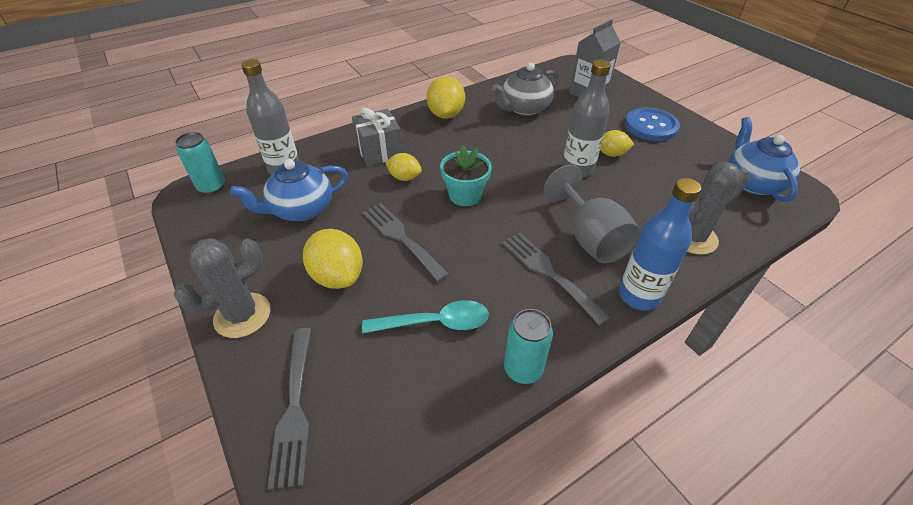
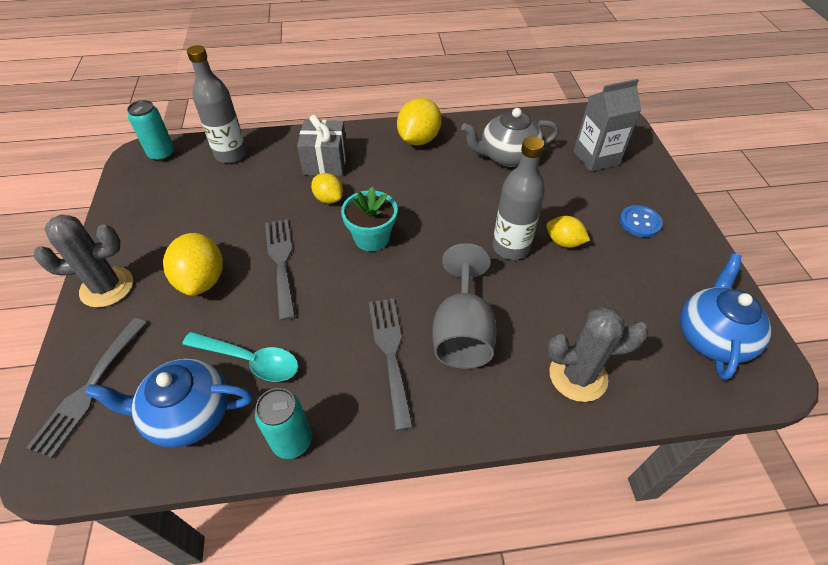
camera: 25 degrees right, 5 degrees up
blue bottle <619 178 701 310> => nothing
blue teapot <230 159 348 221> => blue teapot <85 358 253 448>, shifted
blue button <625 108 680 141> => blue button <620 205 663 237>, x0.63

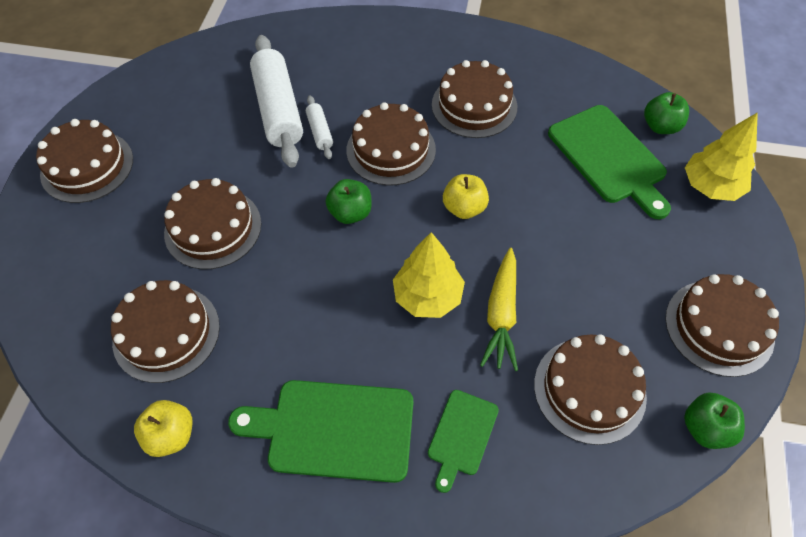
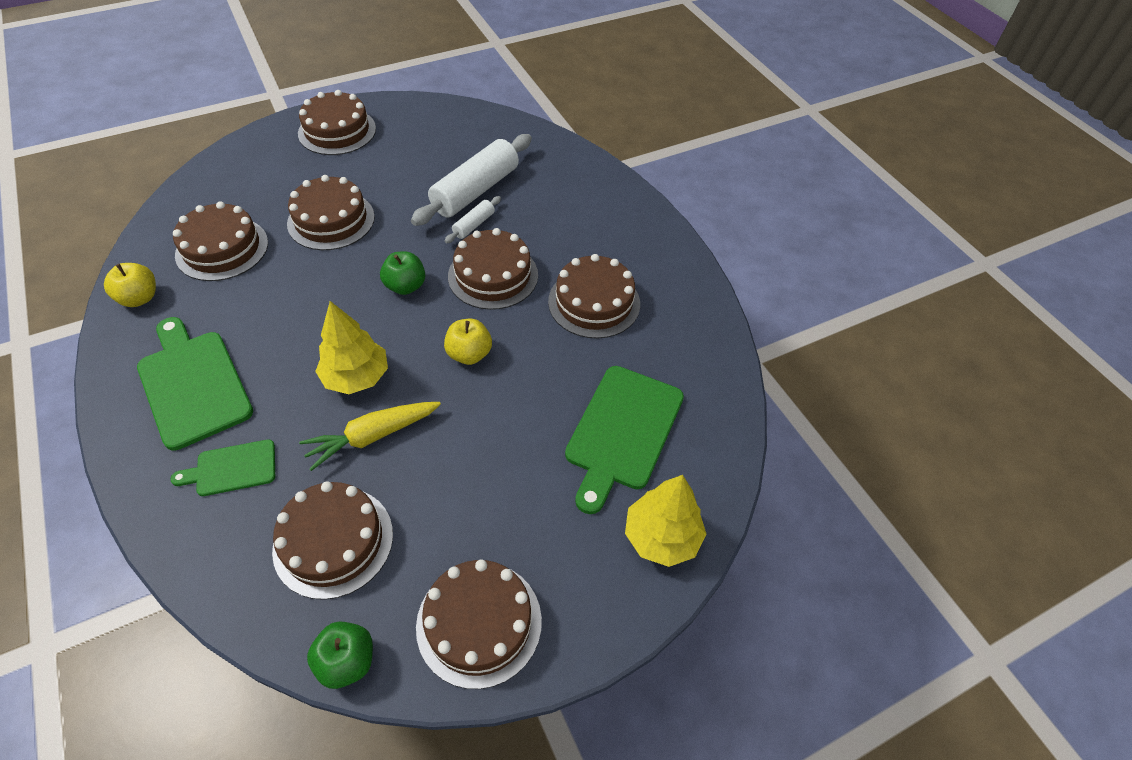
camera: 50 degrees right, 5 degrees down
green apple <644 92 689 134> => nothing

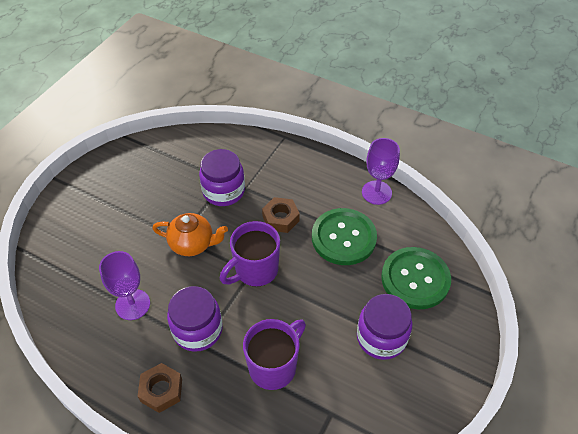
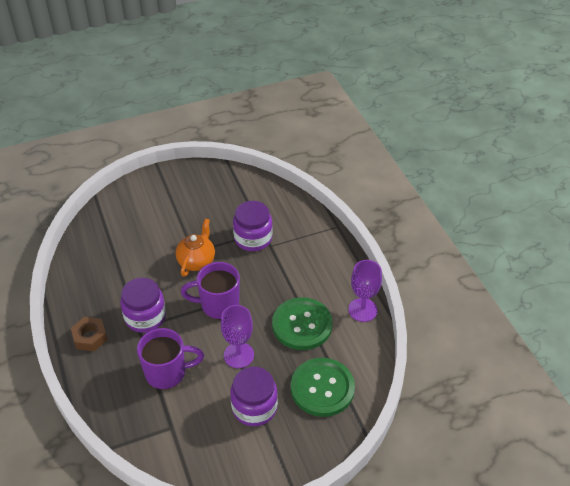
camera: 40 degrees right, 5 degrees down
brown nut <262 197 300 233> => nothing
purple goblet <99 251 150 320> => purple goblet <221 305 254 368>, shifted
orange teapot <152 213 228 256> => orange teapot <176 218 215 277>, 120 degrees counterclockwise

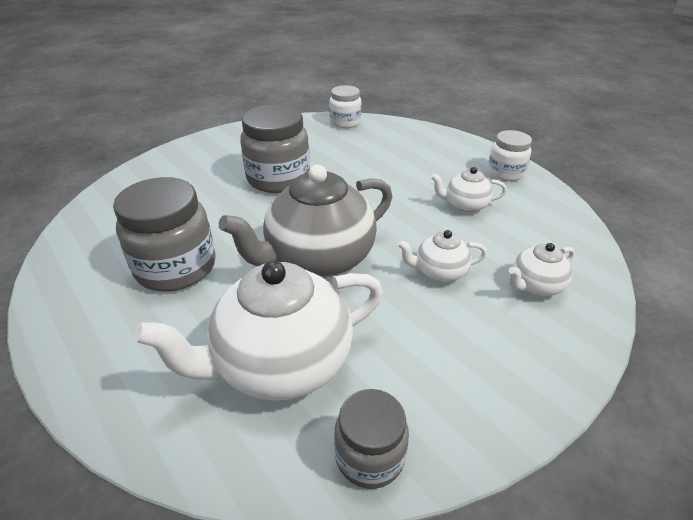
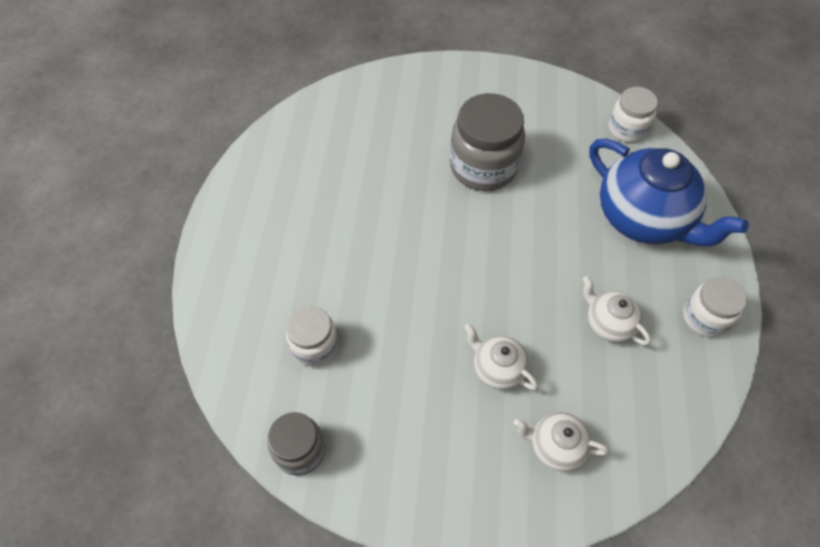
camera: 45 degrees right, 20 degrees up
grey jar <113 177 216 292> => nothing
grey teapot <219 165 392 278> => nothing
nothing => blue teapot <589 138 749 246>
white teapot <134 261 383 401> => white jar <286 306 338 367>

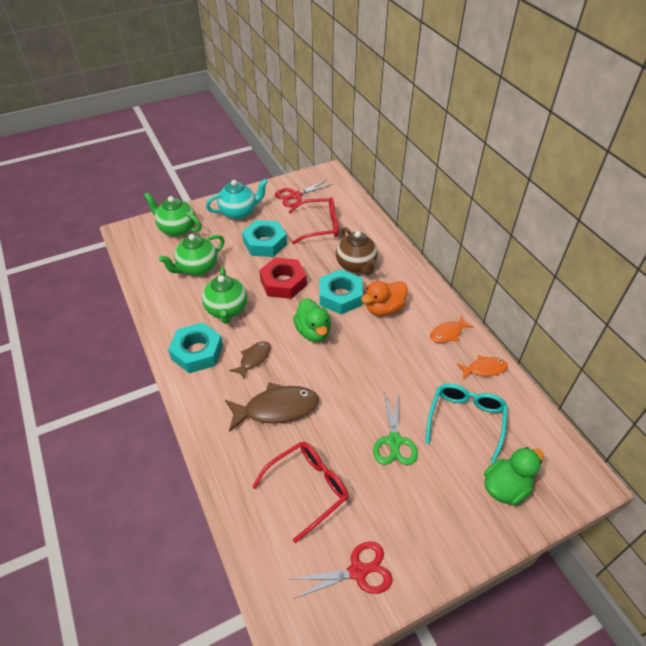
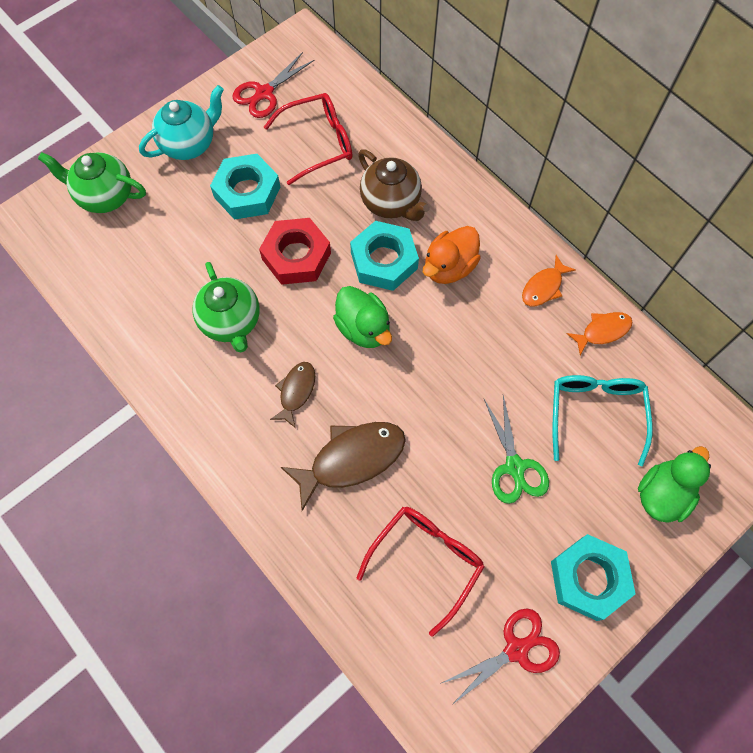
camera: 15 degrees left, 20 degrees up
green teapot <159 234 225 276> => nothing
turquoise nut <168 323 223 373> => turquoise nut <551 534 636 621>, shifted

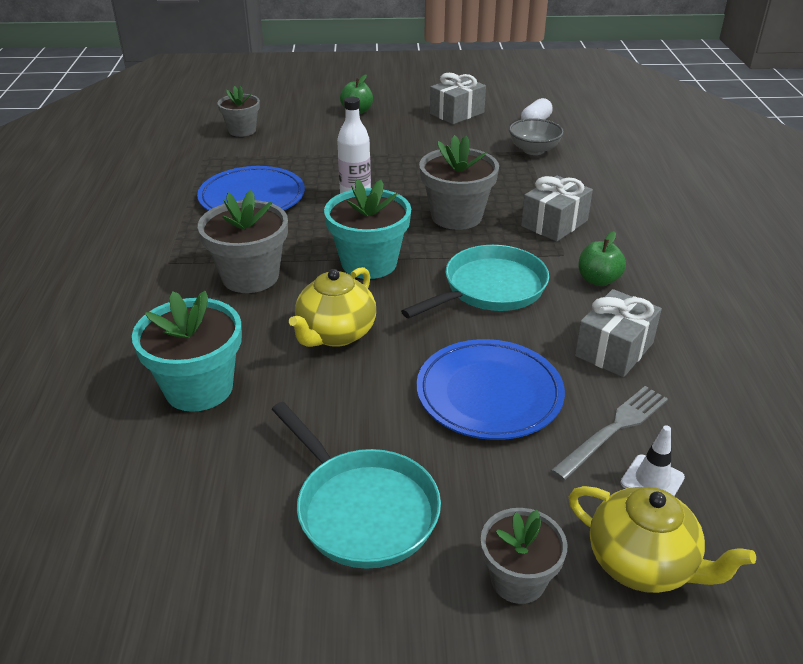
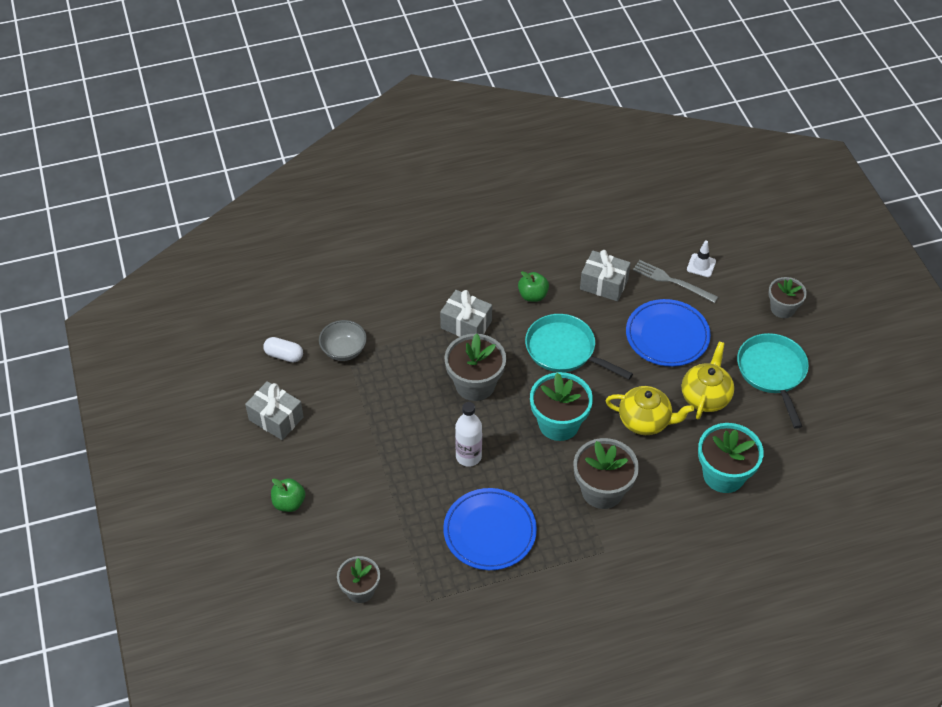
camera: 105 degrees left, 15 degrees up
yellow teapot <569 486 756 593> => yellow teapot <682 342 734 419>, shifted
turquoise pan <271 402 441 569> => turquoise pan <737 333 809 429>, 45 degrees counterclockwise

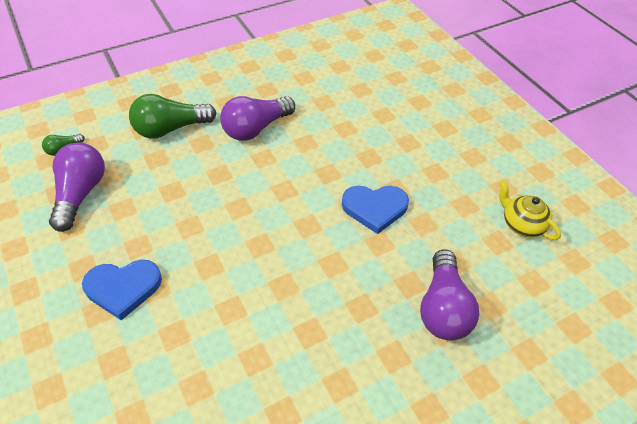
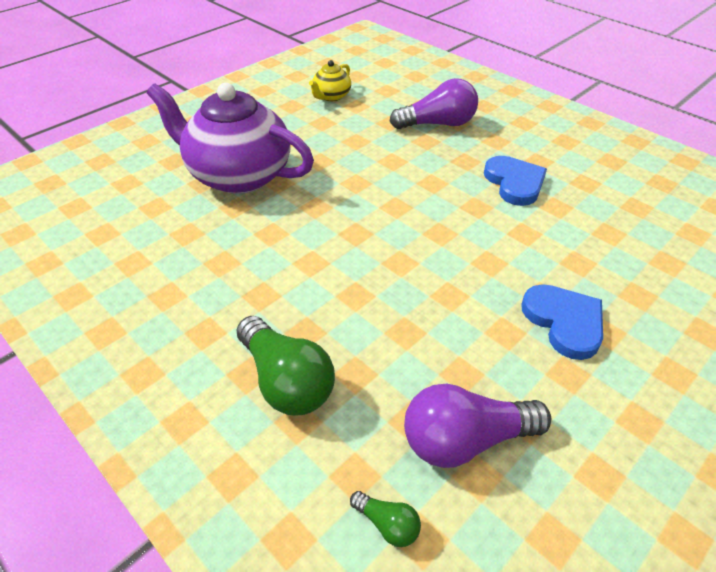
camera: 105 degrees left, 5 degrees down
purple light bulb <220 96 295 141> => nothing
nothing => purple teapot <147 83 314 194>
blue heart <342 186 409 234> => blue heart <484 156 547 206>, shifted

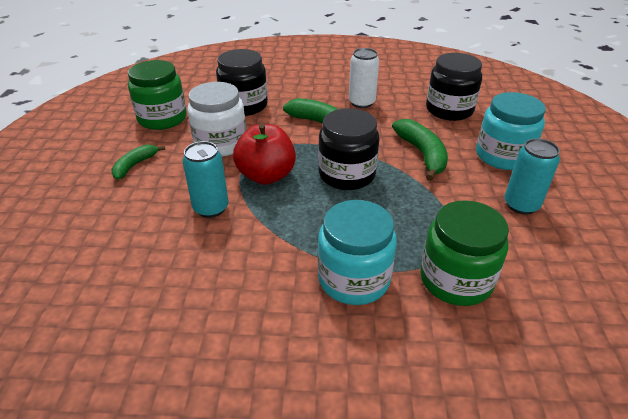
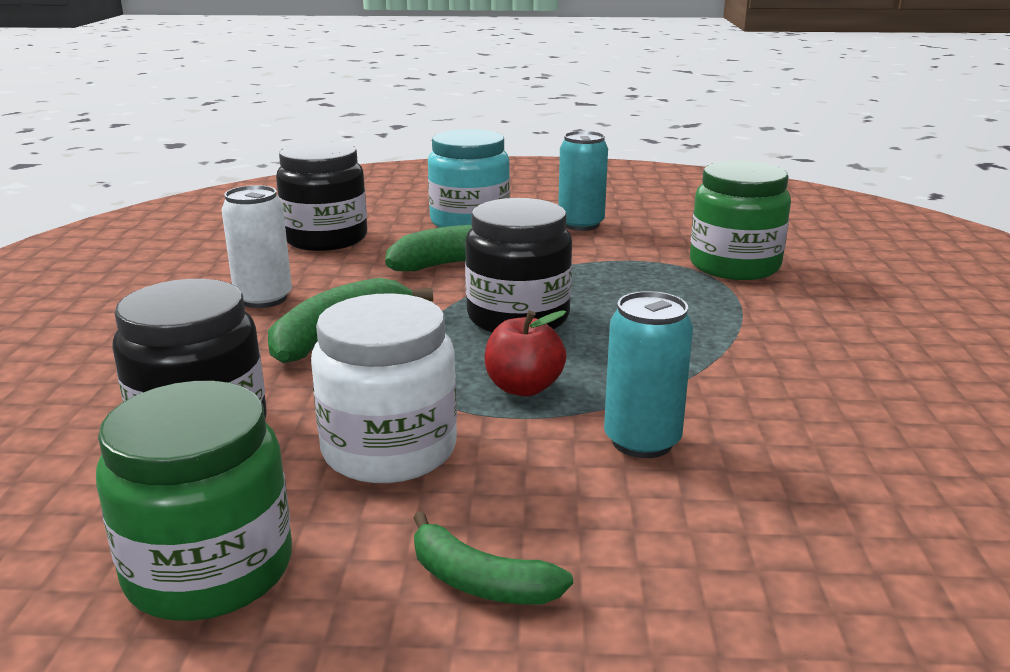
camera: 90 degrees left, 15 degrees down
turquoise jar <318 200 397 305> => nothing
red apple <233 123 296 185> => red apple <485 310 566 396>, x0.64

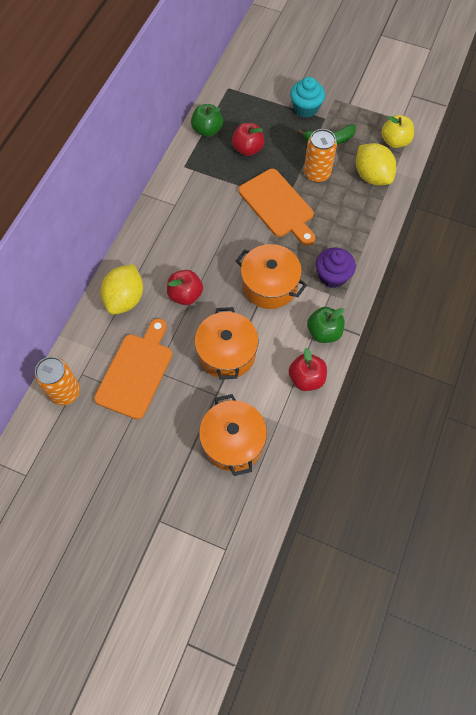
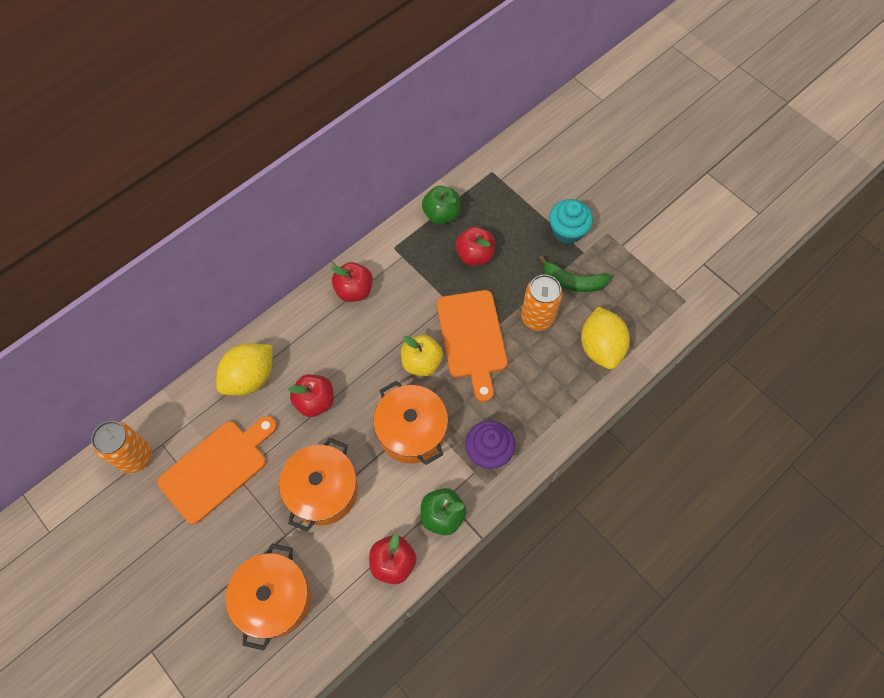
camera: 25 degrees right, 0 degrees up
nothing => red apple <331 262 373 302>
yellow apple <381 115 414 148> => yellow apple <401 335 443 376>, shifted

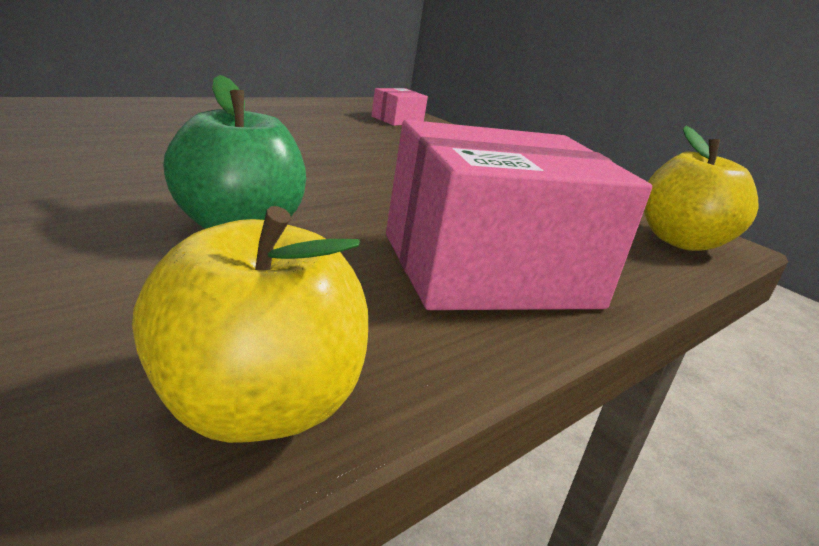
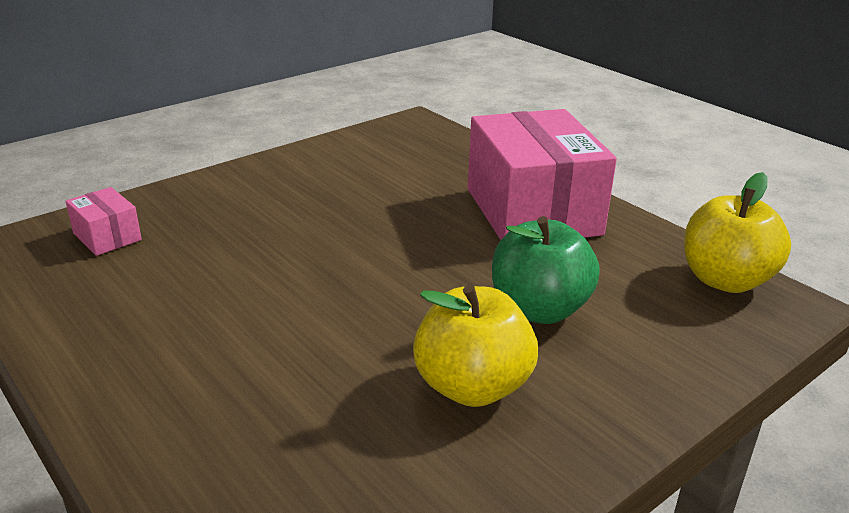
camera: 85 degrees left, 5 degrees up
yellow apple <644 126 758 251> => yellow apple <413 285 538 407>, shifted

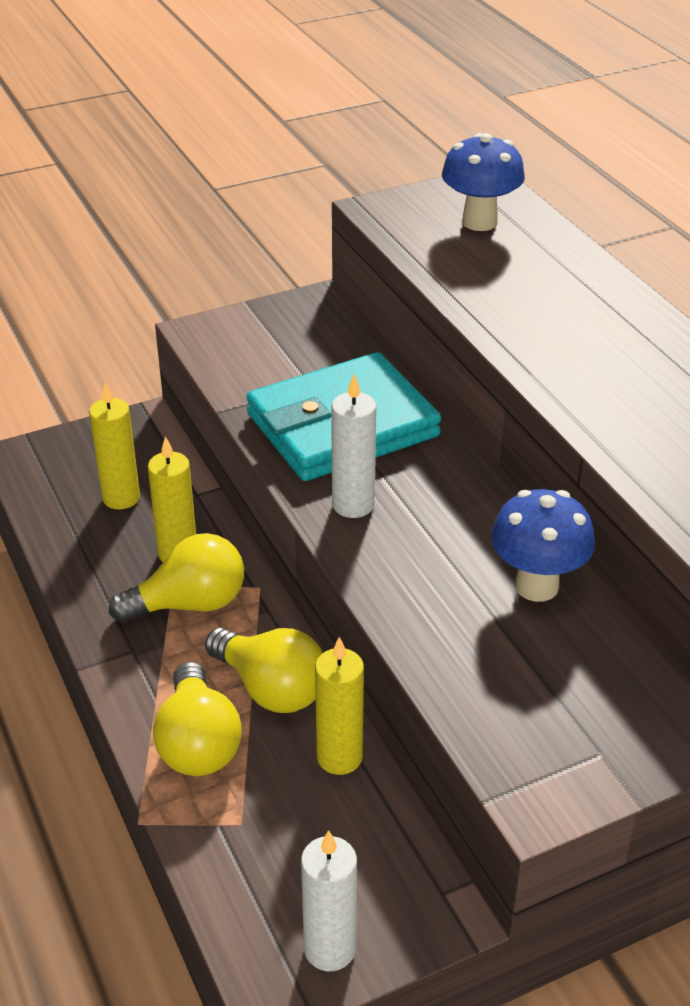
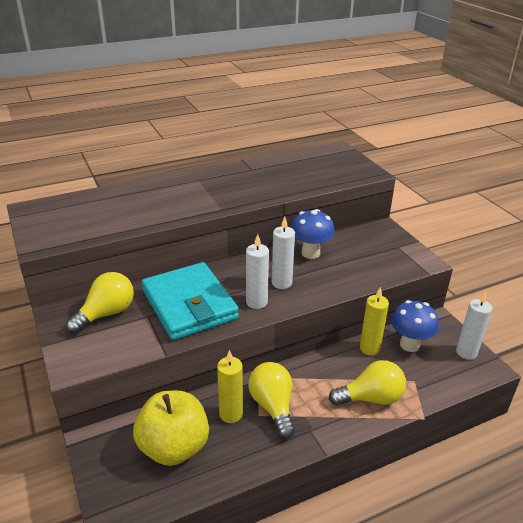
camera: 90 degrees left, 5 degrees down
nothing => white candle <272 217 295 289>
yellow light bulb <205 628 322 713> => yellow light bulb <66 272 134 334>, shifted
blue mushroom <442 133 525 231> => blue mushroom <391 300 439 352>, shifted
yellow candle <89 382 140 509> => yellow apple <133 391 209 466>

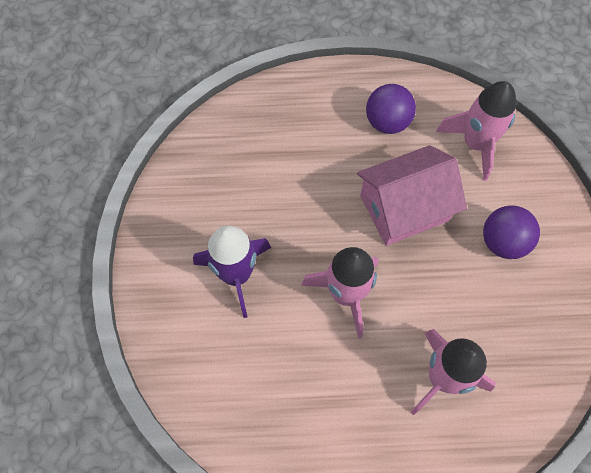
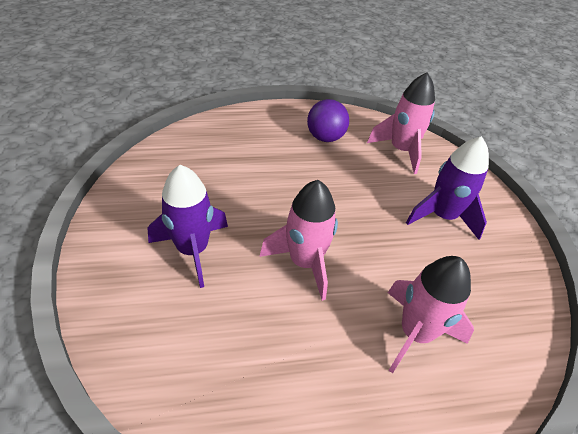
camera: 10 degrees left, 20 degrees down
pink house <357 145 467 246> => nothing
purple ball <483 205 540 259> => purple rocket <406 136 489 240>

